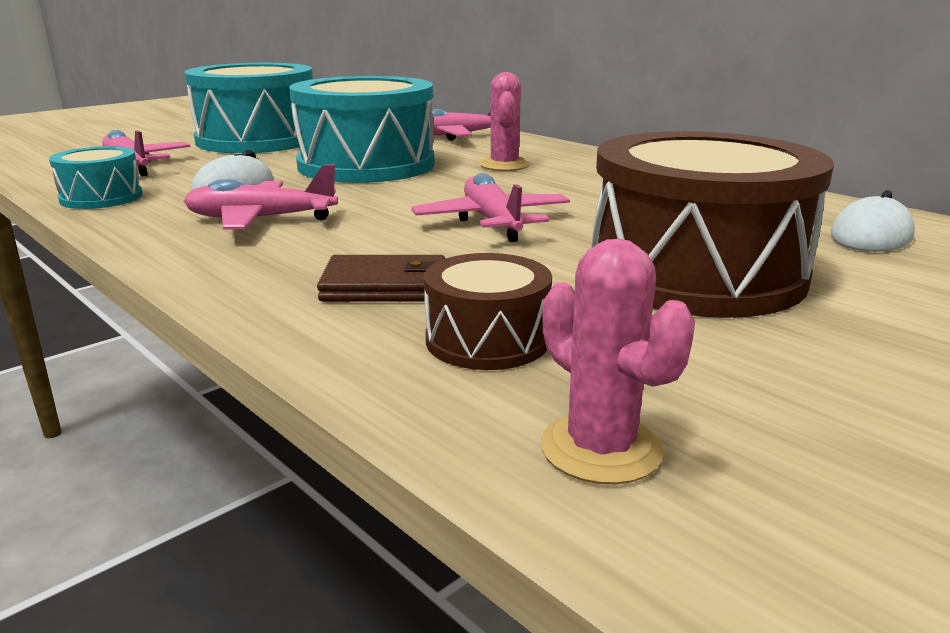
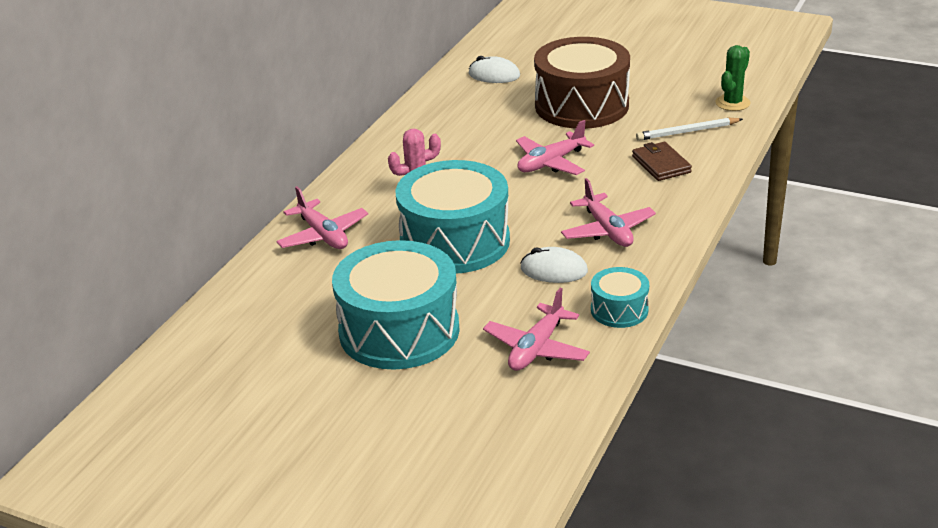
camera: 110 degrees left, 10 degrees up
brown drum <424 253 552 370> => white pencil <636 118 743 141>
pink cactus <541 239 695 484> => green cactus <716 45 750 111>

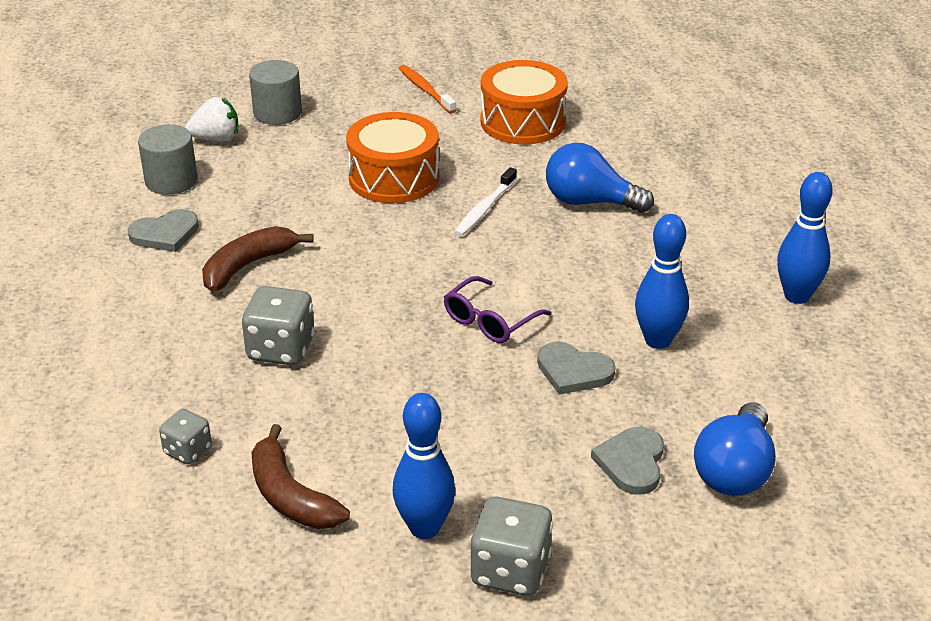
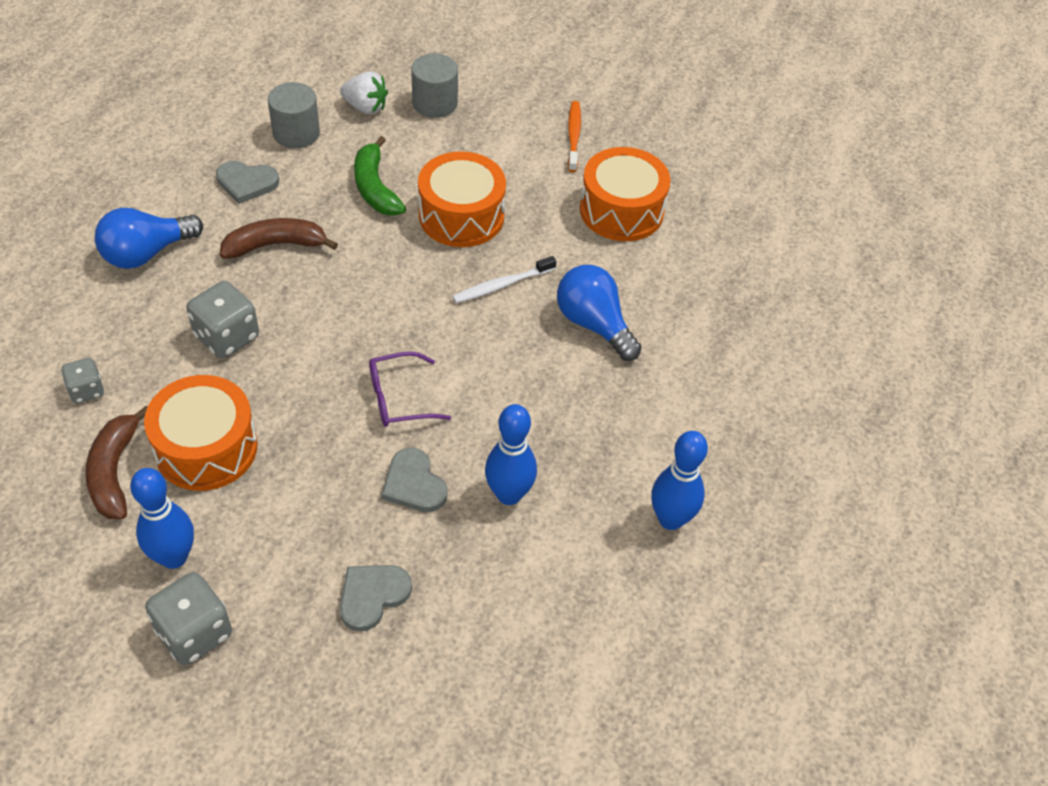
camera: 30 degrees right, 15 degrees up
nothing => orange drum <144 375 258 491>
nothing => green banana <354 136 406 216>
blue light bulb <694 402 776 496> => blue light bulb <95 208 203 269>, shifted

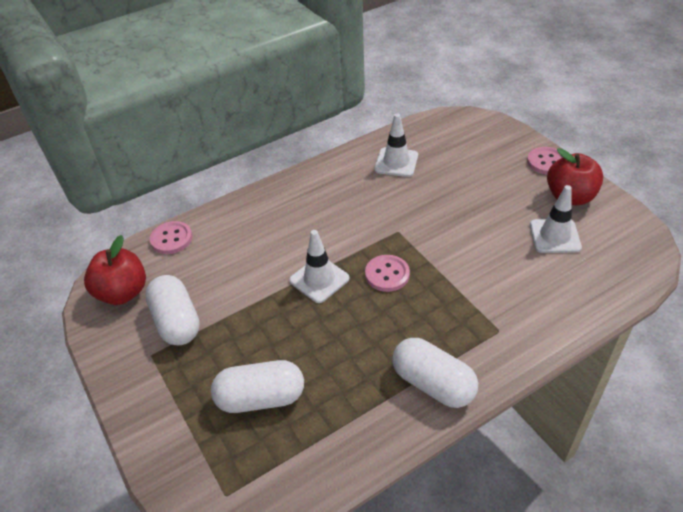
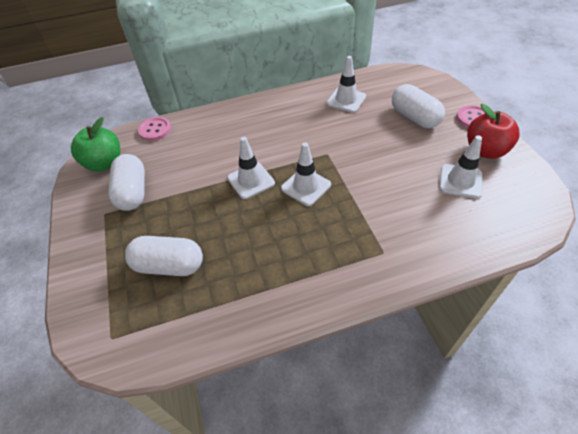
camera: 15 degrees right, 5 degrees up
white capsule <392 338 478 408> => white capsule <392 84 445 128>, shifted
pink button <365 255 410 292> => white traffic cone <281 142 331 206>
red apple <84 235 146 305> => green apple <71 117 120 172>

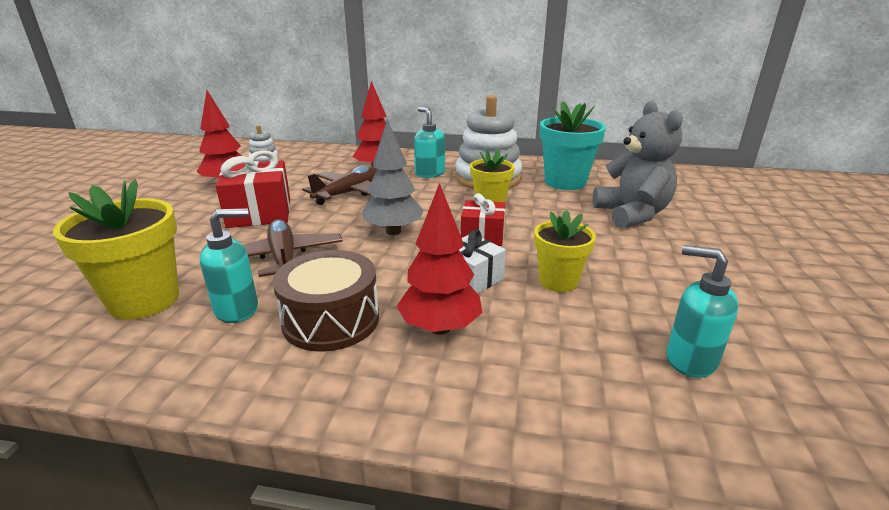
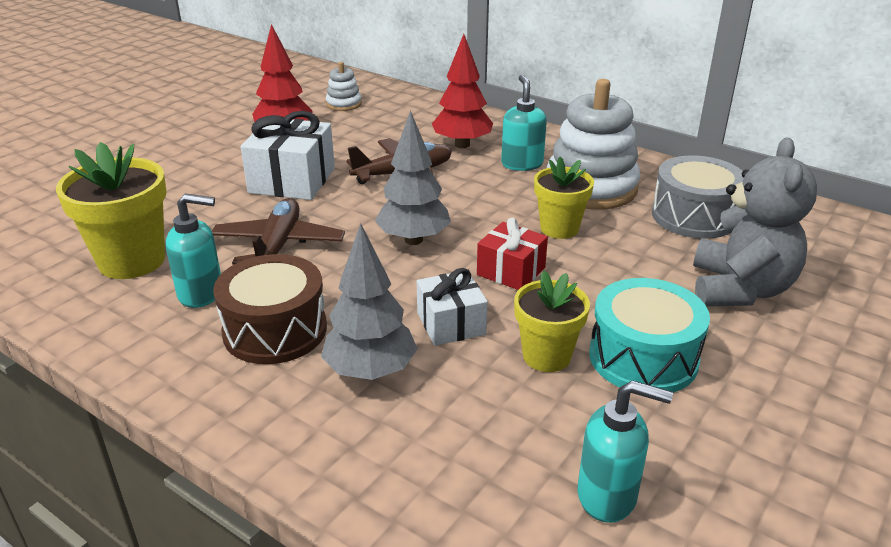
camera: 25 degrees right, 5 degrees up
nothing => turquoise drum <589 278 710 393>
turquoise flower pot <540 101 606 190> => grey drum <652 155 744 239>
red gift <216 150 290 228> => white gift <240 111 335 200>
red tree <397 183 483 335> => grey tree <321 223 418 380>
turquoise soap dispenser <666 245 738 378> => turquoise soap dispenser <577 380 673 523>, 135 degrees clockwise

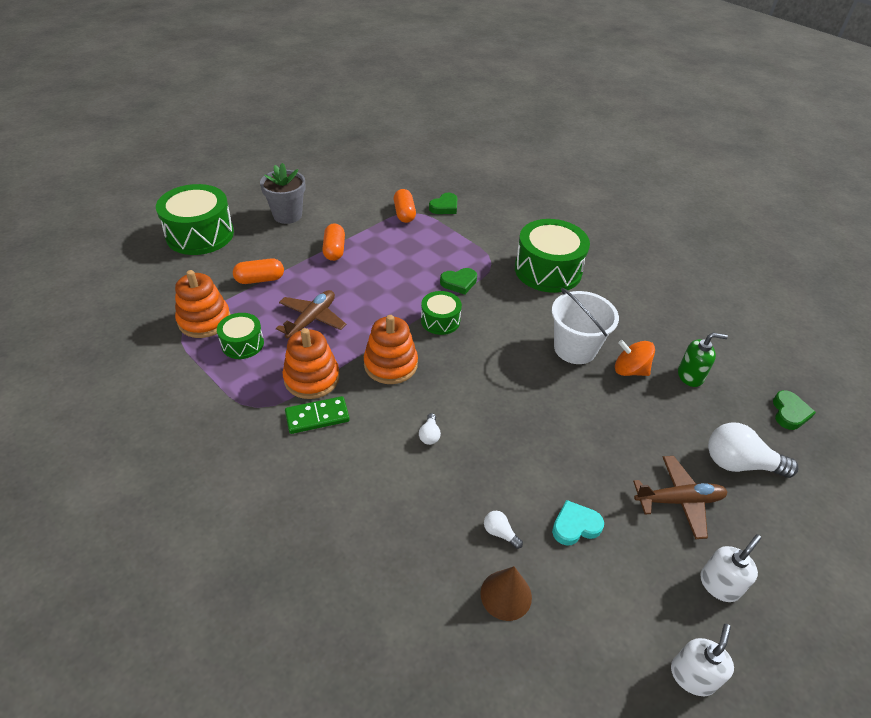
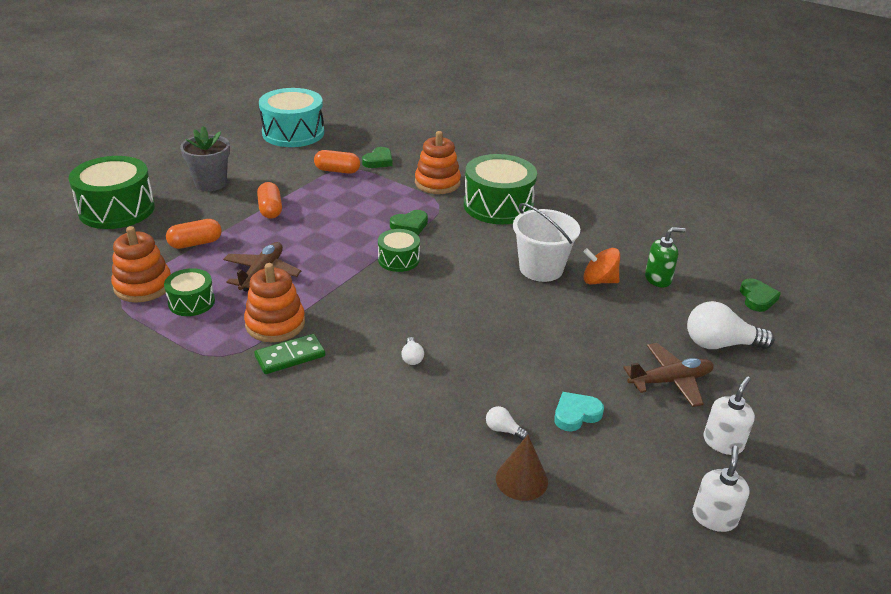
camera: 10 degrees left, 10 degrees down
nothing => turquoise drum <259 88 324 147>
orange stacking toy <364 315 418 384> => orange stacking toy <415 131 461 194>, shifted
orange capsule <394 189 416 223> => orange capsule <314 150 360 174>, 60 degrees counterclockwise

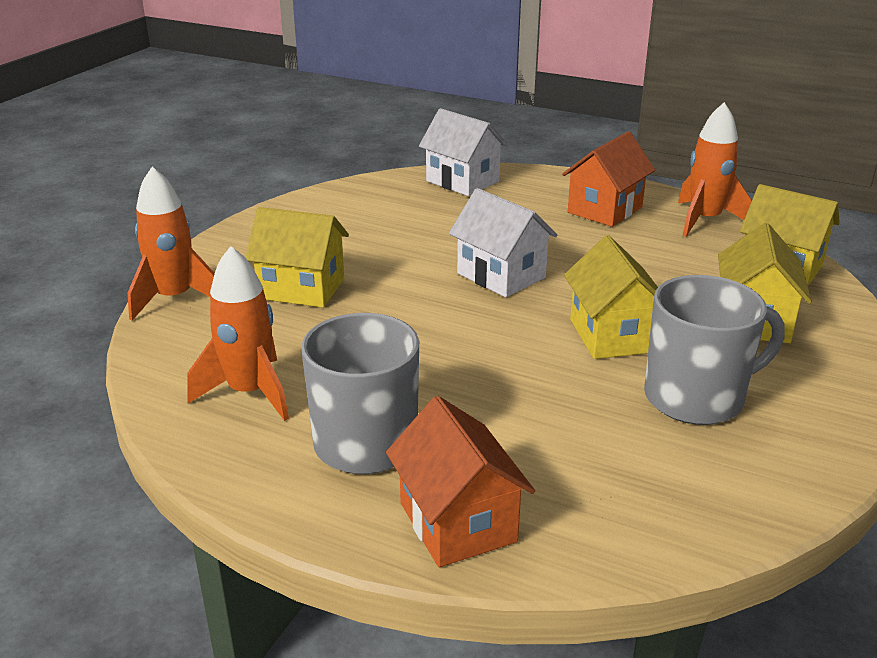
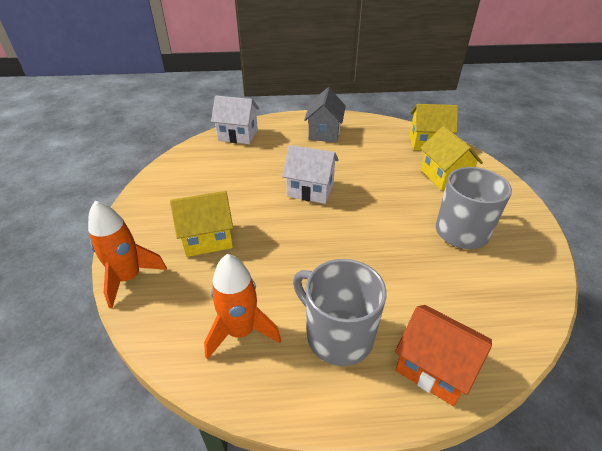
camera: 30 degrees left, 10 degrees up
yellow house <564 235 658 359> => nothing
orange rocket <678 102 752 237> => nothing
orange house <562 132 655 227> => grey house <304 88 346 142>

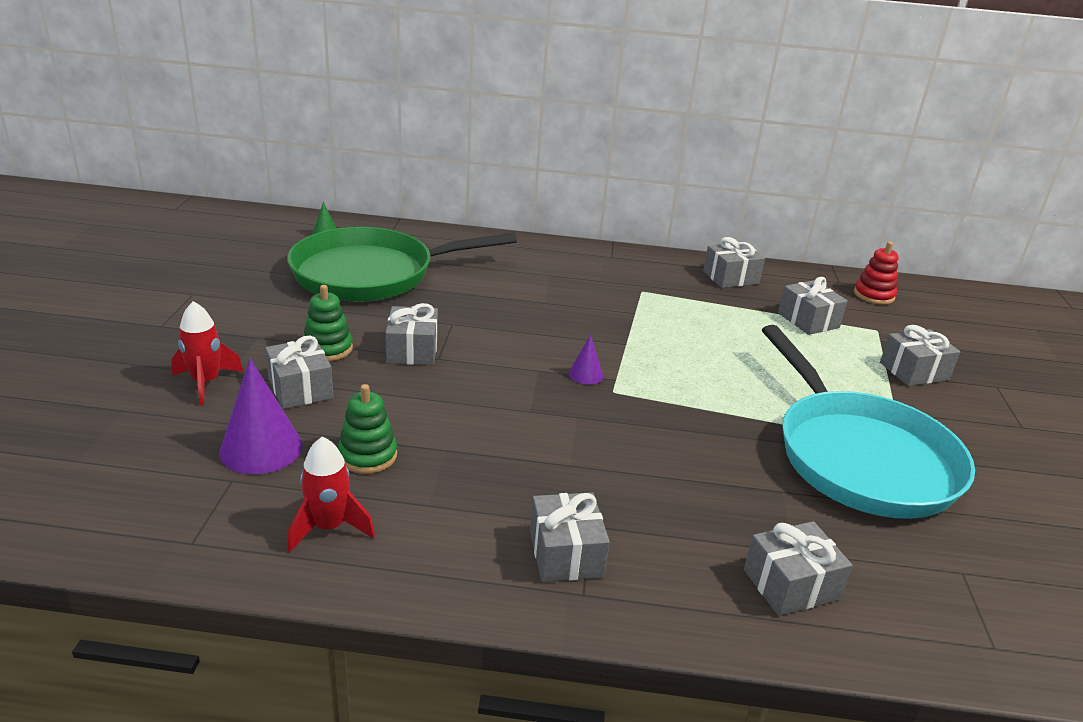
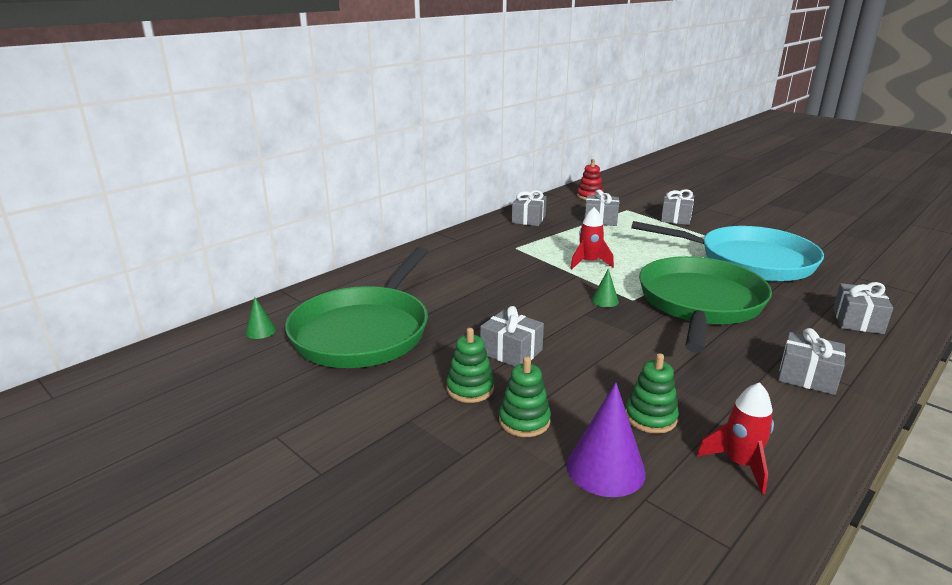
camera: 50 degrees left, 5 degrees down
nothing => green pan <639 256 772 353>
red rocket <171 301 244 405> => red rocket <570 207 614 269>, shifted
grey gift <265 335 334 409> => green stacking toy <499 357 551 437>
purple cone <569 335 603 385> => green cone <592 268 619 307>

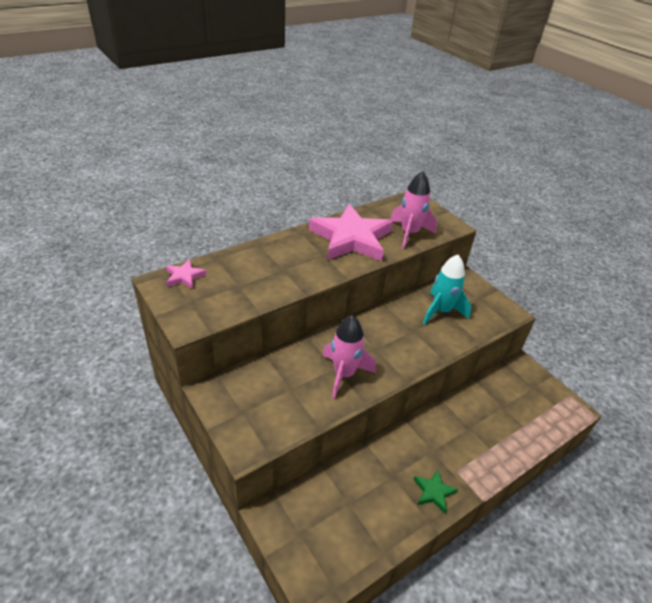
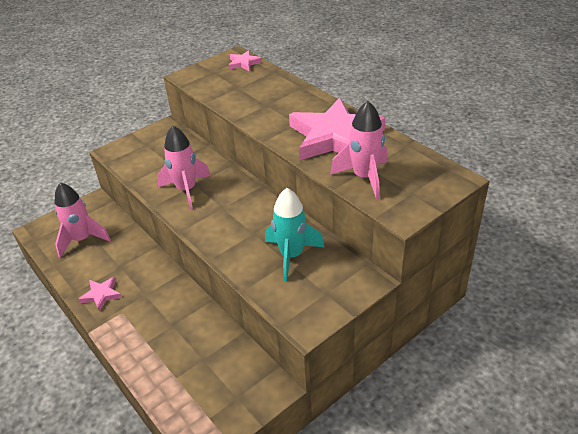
camera: 90 degrees right, 0 degrees up
nothing => pink rocket <54 182 111 258>
green star <413 469 458 513> => pink star <78 277 122 312>

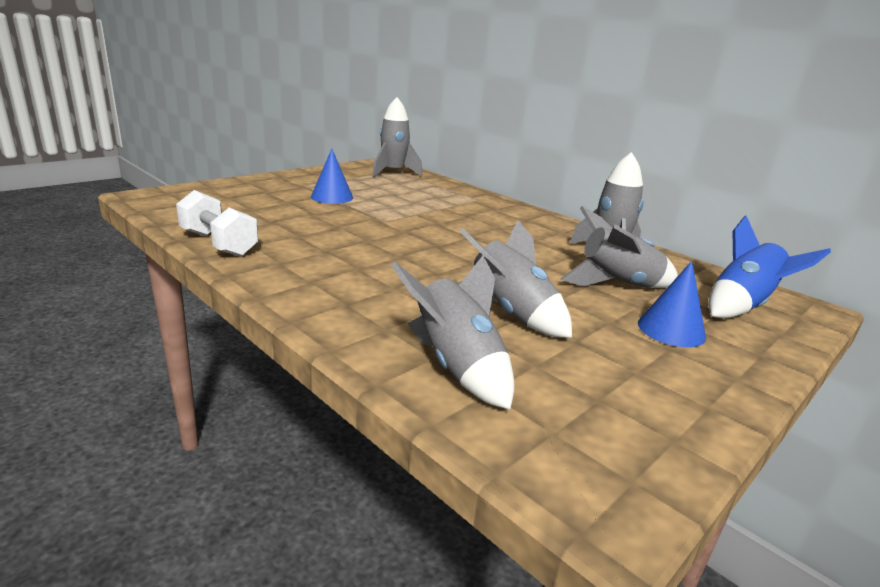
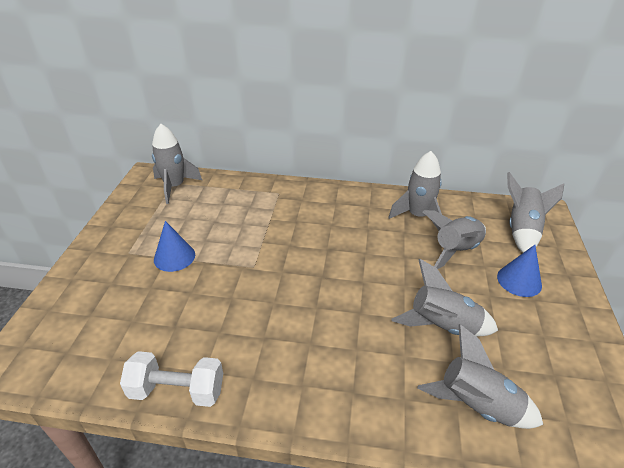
camera: 35 degrees left, 15 degrees up
blue rocket <708 216 831 318> => grey rocket <507 172 564 253>

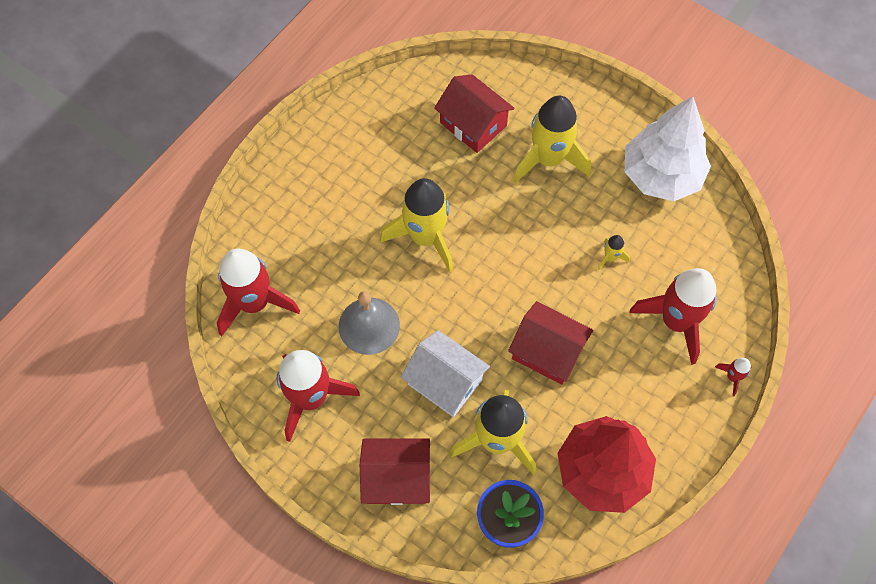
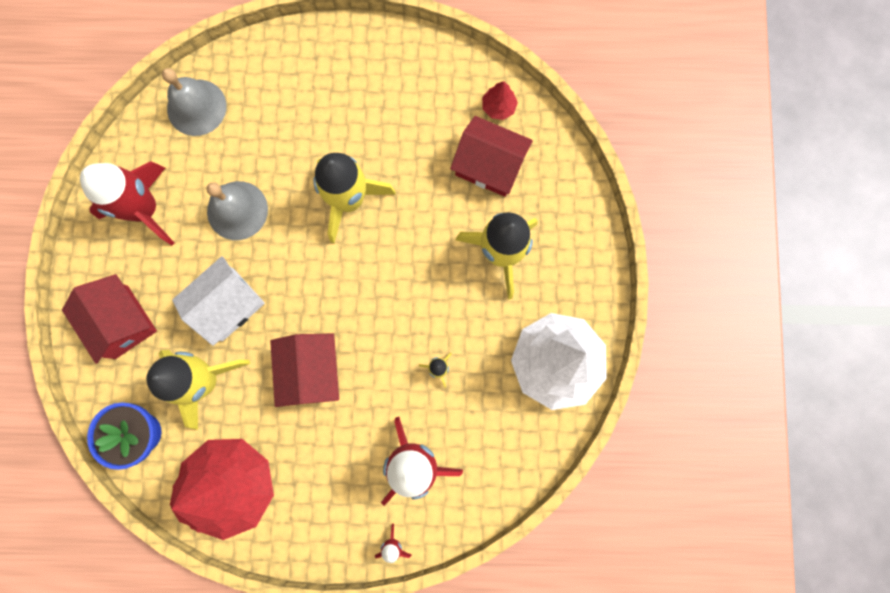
camera: 55 degrees right, 15 degrees up
nothing => red tree <482 81 518 120>
red rocket <217 248 300 336> => grey bell <162 68 227 136>
white house <401 330 490 417> => white house <172 256 265 346>, 45 degrees clockwise
red house <434 74 515 153> => red house <450 116 533 197>, 75 degrees counterclockwise

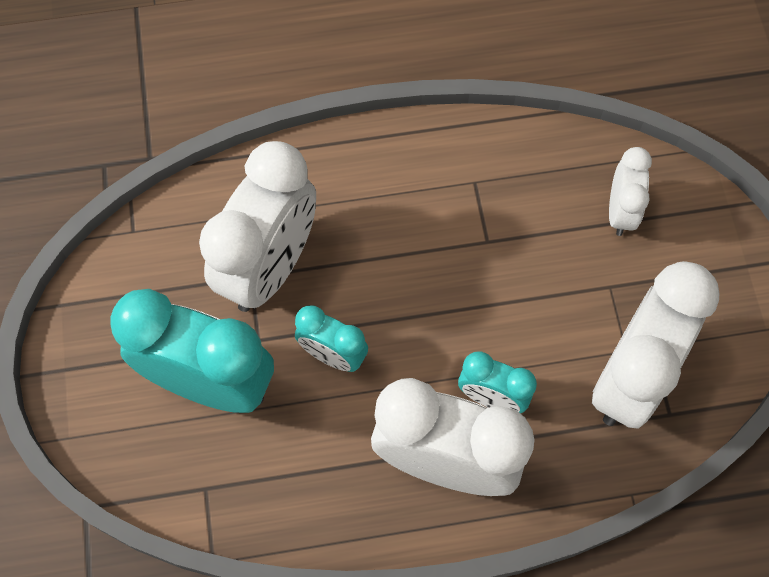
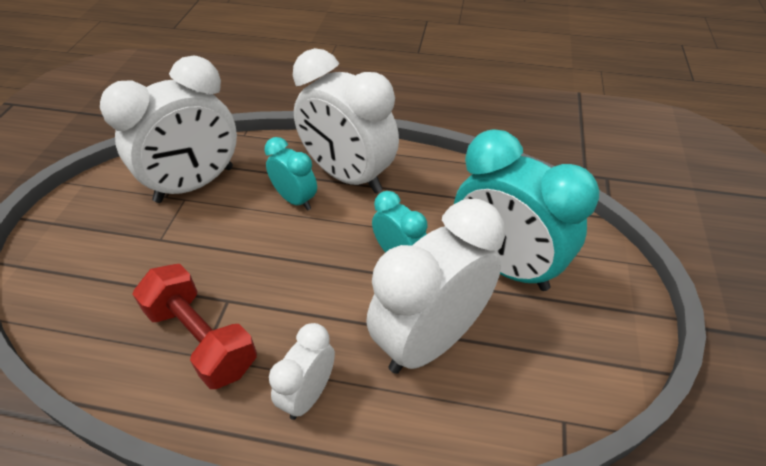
camera: 160 degrees left, 20 degrees down
nothing => red dumbbell <133 264 257 389>
white clock <609 147 652 236> => white clock <269 323 335 420>, shifted

